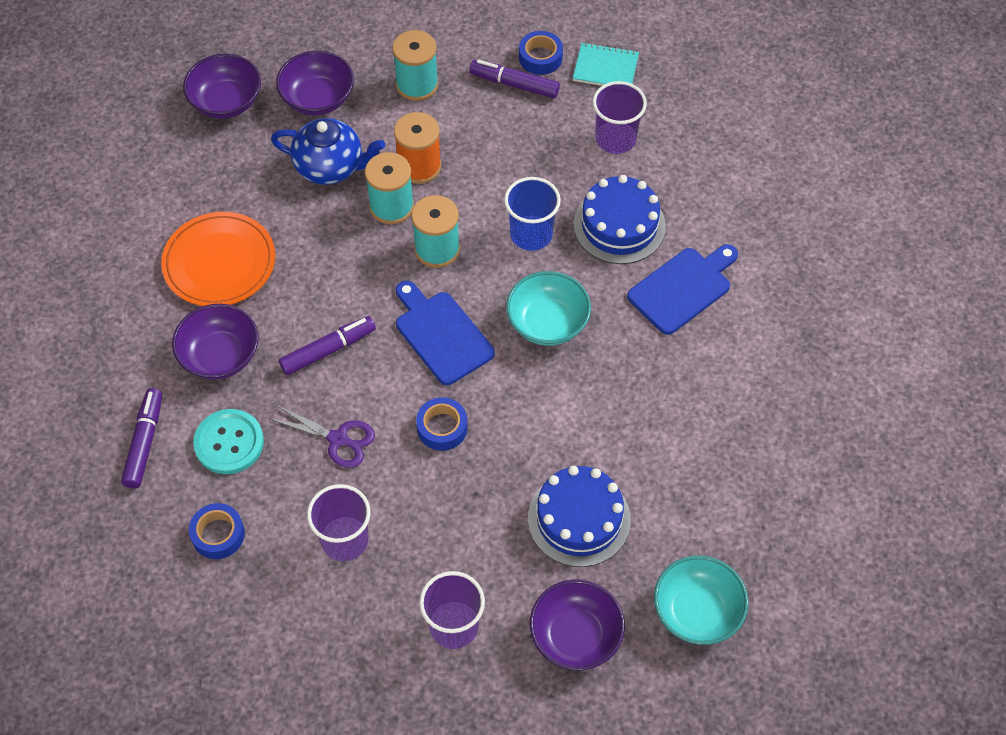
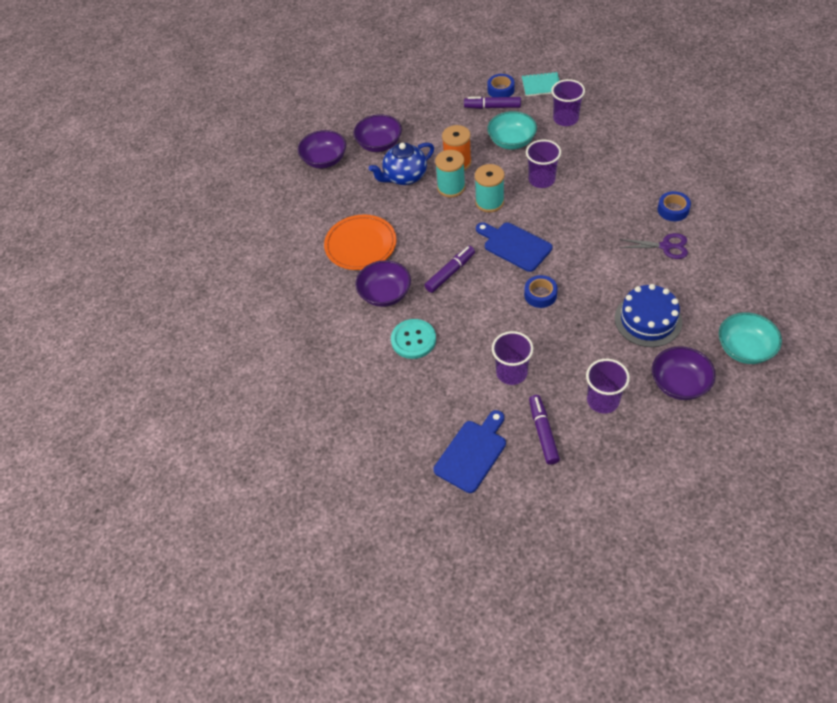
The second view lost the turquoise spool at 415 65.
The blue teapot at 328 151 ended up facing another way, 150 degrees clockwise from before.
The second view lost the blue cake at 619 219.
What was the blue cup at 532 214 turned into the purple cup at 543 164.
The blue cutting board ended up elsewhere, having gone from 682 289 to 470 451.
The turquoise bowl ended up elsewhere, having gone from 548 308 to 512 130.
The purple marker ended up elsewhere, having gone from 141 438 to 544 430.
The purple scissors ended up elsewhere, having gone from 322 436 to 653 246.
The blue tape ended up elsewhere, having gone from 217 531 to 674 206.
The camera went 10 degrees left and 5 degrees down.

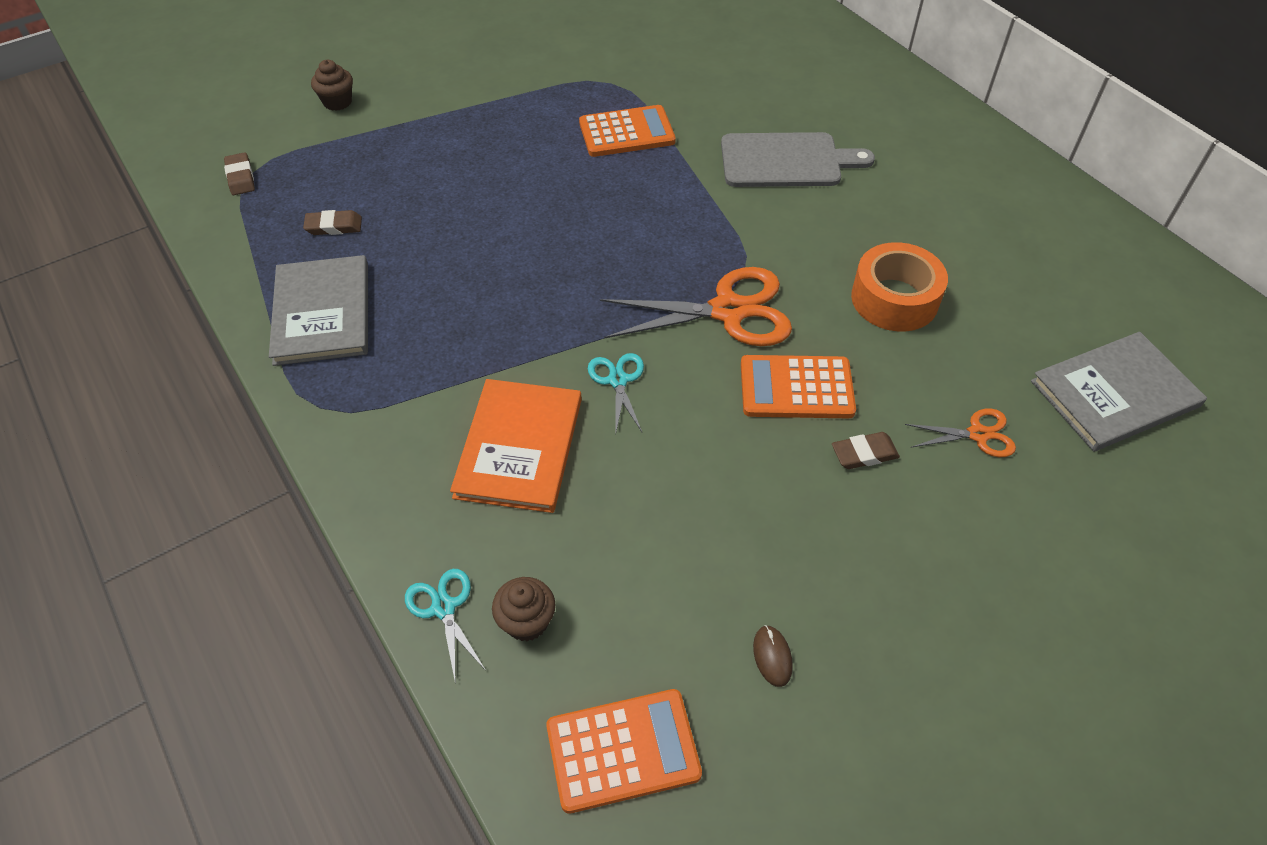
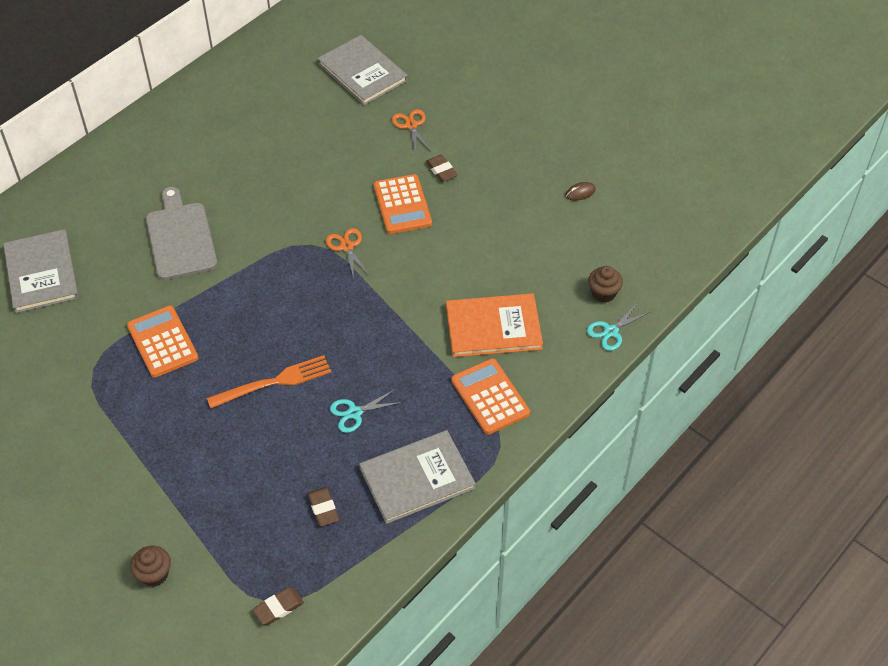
The second view lost the orange tape at 899 286.
The size of the orange scissors at 696 306 changed by a factor of 0.51.
The turquoise scissors ended up elsewhere, having gone from 616 394 to 366 411.
The orange calculator ended up elsewhere, having gone from 624 751 to 490 396.
The second view gained the grey book at 41 271.
The second view gained the orange fork at 269 381.
The camera went 105 degrees left and 0 degrees up.

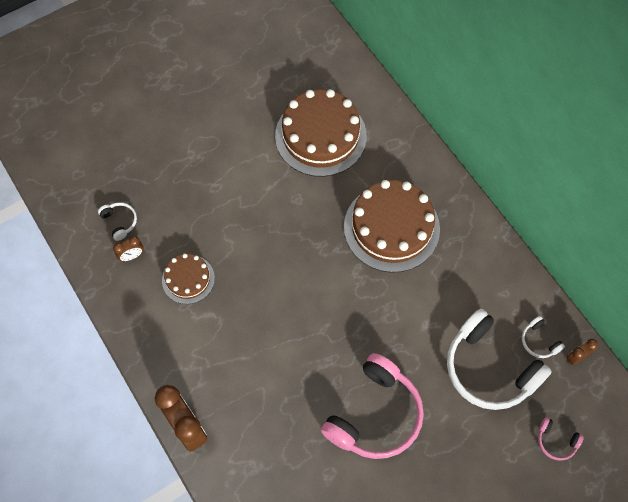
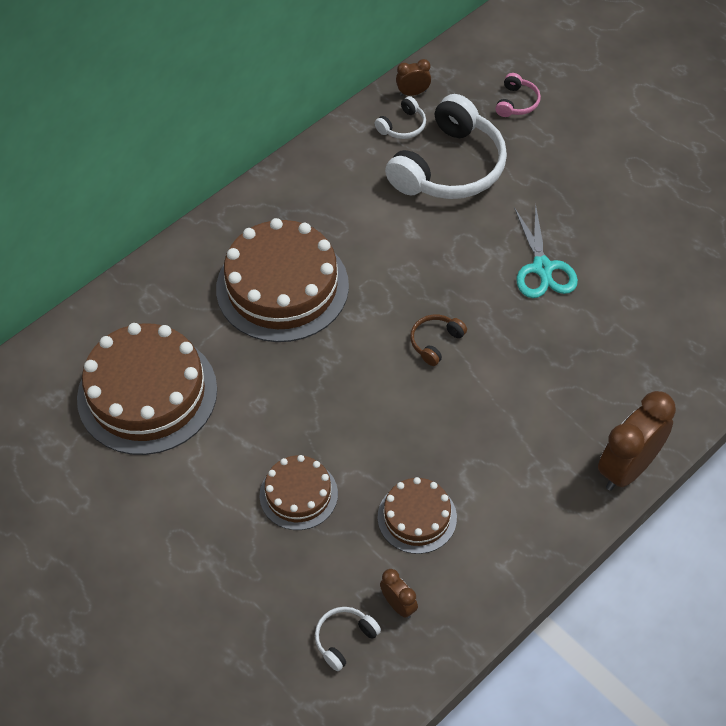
The brown clock at 582 352 ended up facing another way, 120 degrees clockwise from before.
Where the pink headphones stood at 372 406, the turquoise scissors came to stand at 546 250.
The second view gained the brown headphones at 438 340.
The second view gained the brown cake at 299 492.
The camera went 100 degrees left and 10 degrees down.

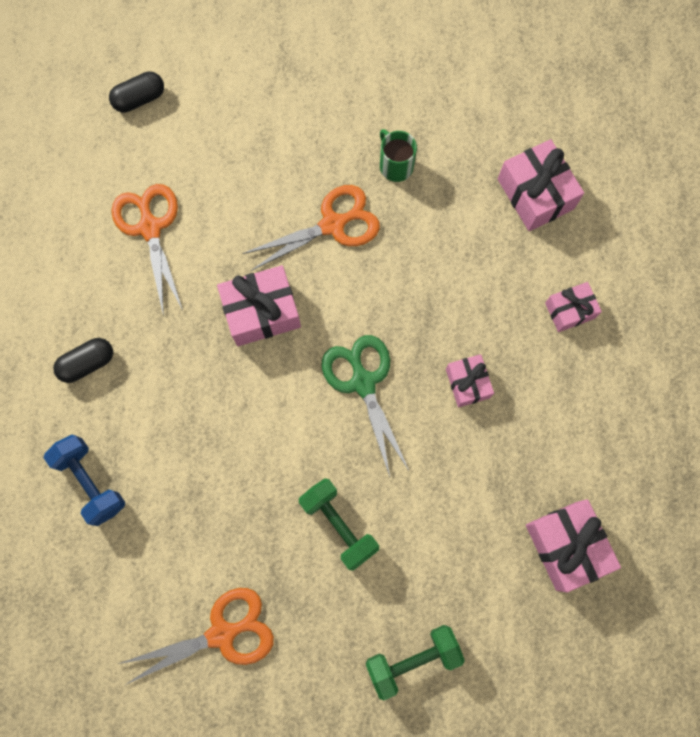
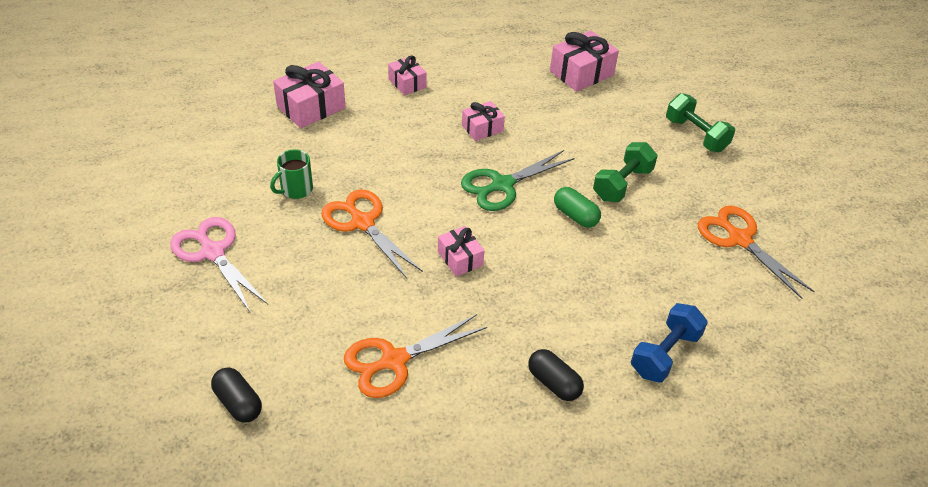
The size of the pink gift at 259 305 changed by a factor of 0.61.
The second view gained the green capsule at 577 207.
The second view gained the pink scissors at 219 264.
The camera went 105 degrees left and 30 degrees down.

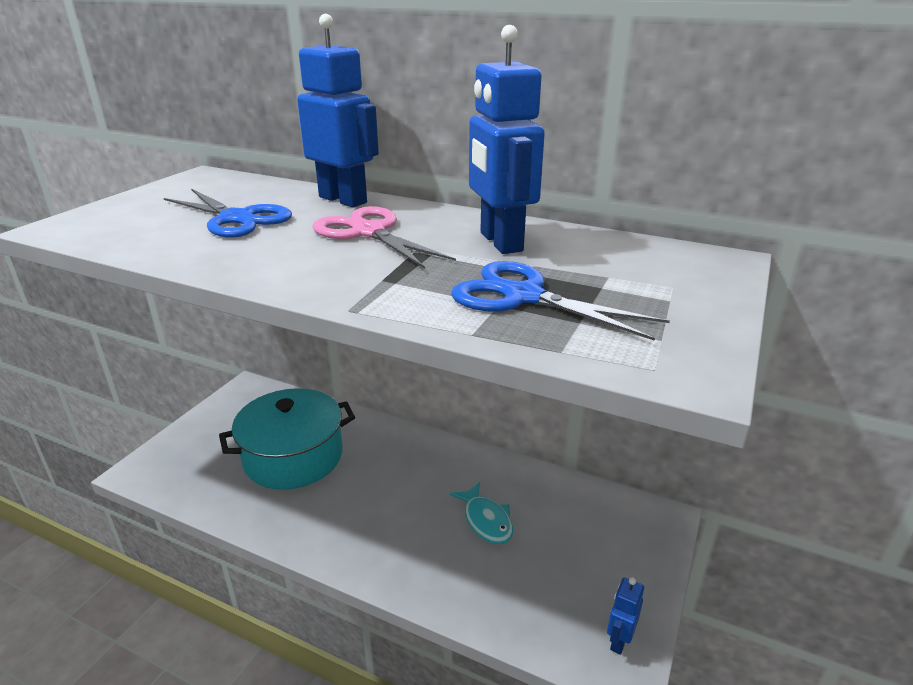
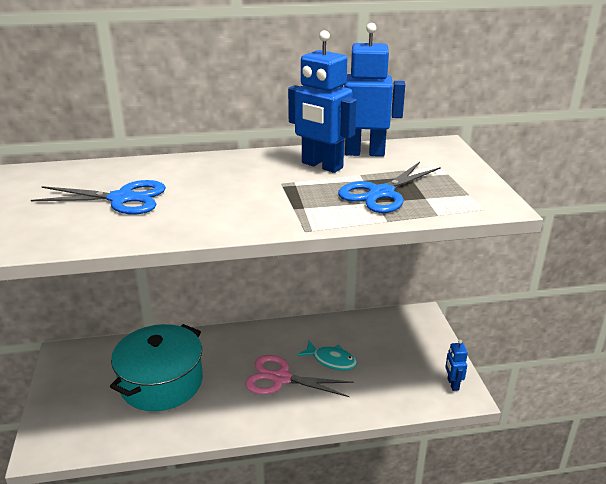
The blue robot ended up elsewhere, having gone from 338 110 to 373 90.
The pink scissors ended up elsewhere, having gone from 384 237 to 299 376.
The blue scissors at 560 301 ended up facing another way, 45 degrees counterclockwise from before.
The camera went 35 degrees left and 0 degrees up.

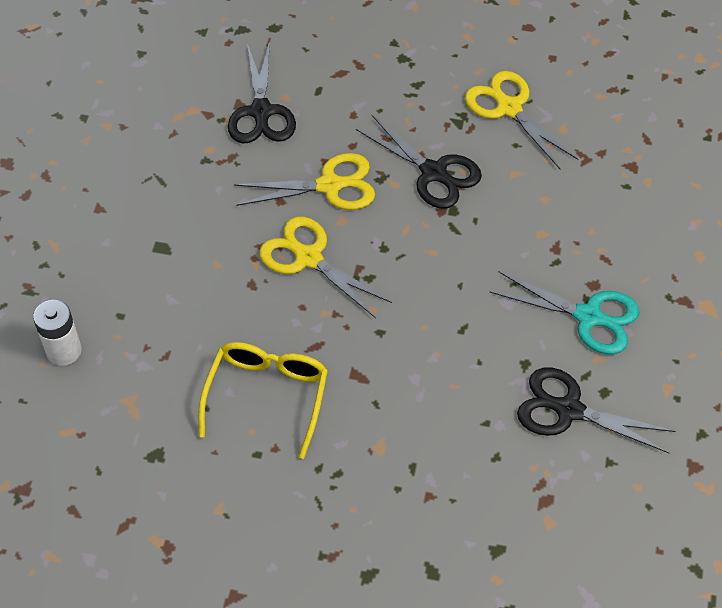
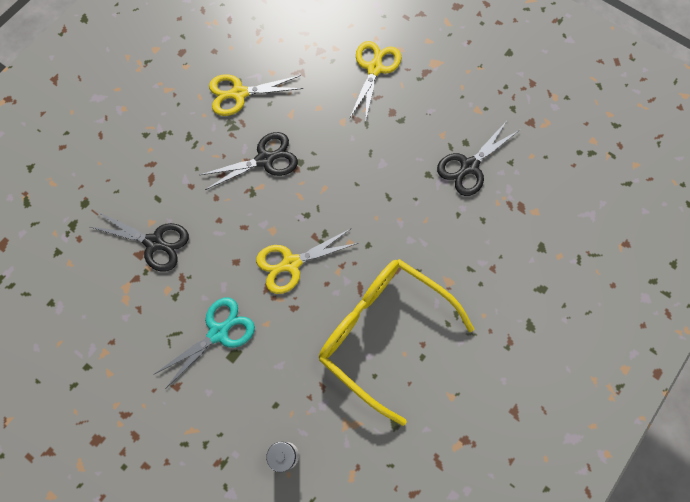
The yellow scissors ended up elsewhere, having gone from 304 181 to 375 82.
The turquoise scissors ended up elsewhere, having gone from 564 312 to 205 343.
The size of the yellow glasses at 263 400 changed by a factor of 1.63.
The camera went 65 degrees left and 15 degrees up.

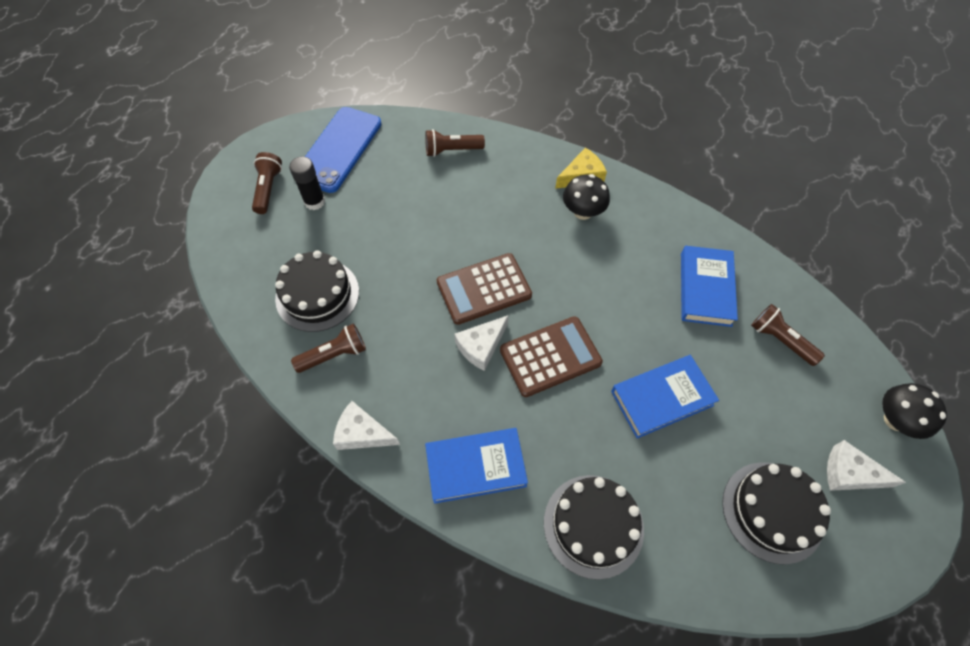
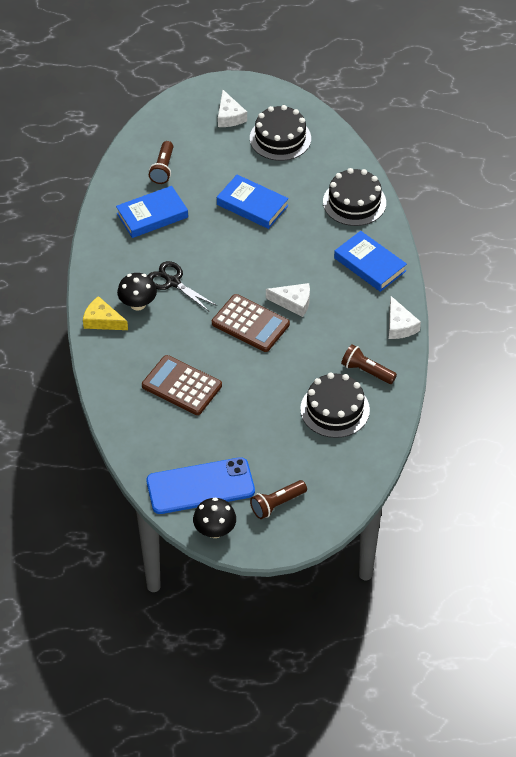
The second view lost the brown flashlight at 455 143.
The second view lost the black glue stick at 307 183.
The brown calculator ended up elsewhere, having gone from 551 356 to 182 385.
The black mushroom ended up elsewhere, having gone from 914 411 to 214 517.
The second view gained the black scissors at 182 286.
The camera went 125 degrees left and 10 degrees down.

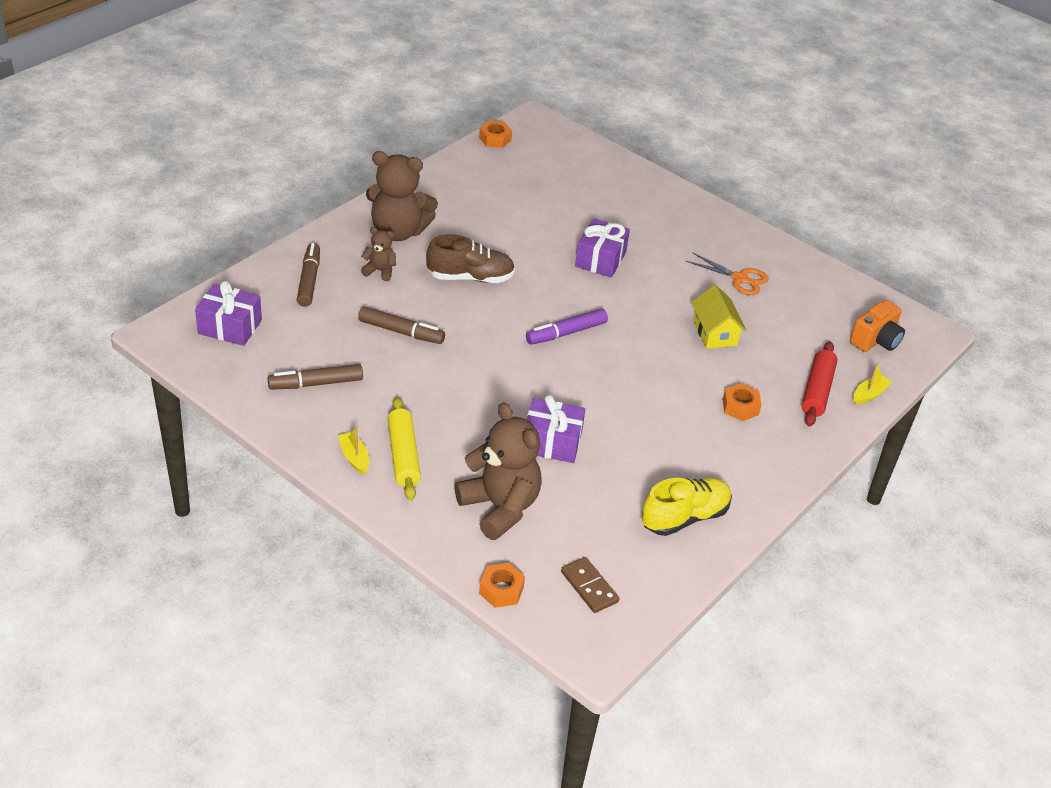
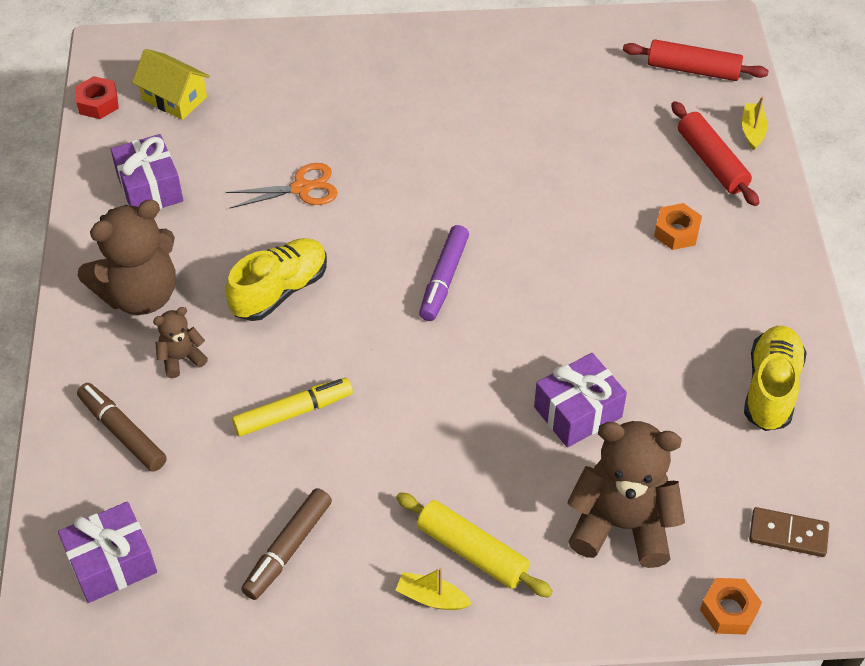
What was the orange nut at 495 134 turned into the red nut at 97 97.
The purple gift ended up elsewhere, having gone from 602 248 to 147 171.
What was the brown shoe at 470 258 turned into the yellow shoe at 276 279.
The orange scissors ended up elsewhere, having gone from 727 273 to 282 186.
The yellow house ended up elsewhere, having gone from 719 317 to 171 84.
Where the orange camera stood at 877 326, the red rolling pin came to stand at 696 60.
What was the brown marker at 401 325 turned into the yellow marker at 292 407.
The camera went 40 degrees left and 10 degrees up.

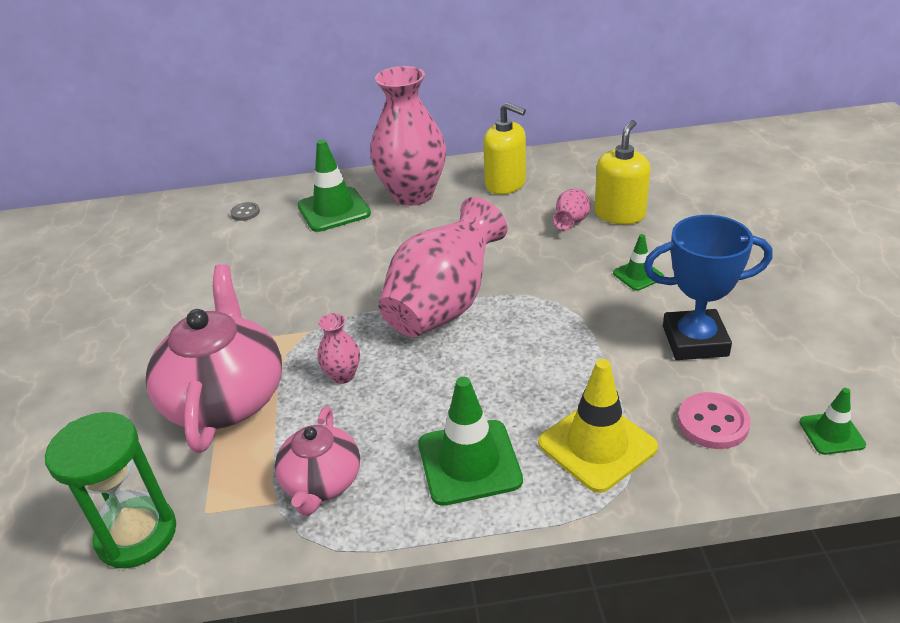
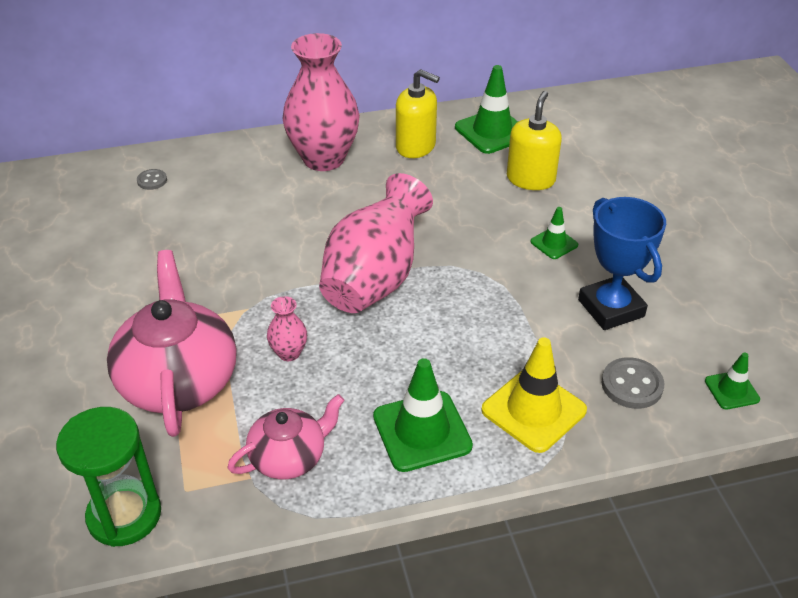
The green traffic cone ended up elsewhere, having gone from 334 185 to 486 109.
The second view lost the pink vase at 571 209.
The blue trophy at 708 287 ended up facing another way, 75 degrees clockwise from before.
What was the pink button at 714 420 turned into the grey button at 632 383.
The pink teapot at 317 461 ended up facing another way, 120 degrees counterclockwise from before.
The camera went 10 degrees left and 5 degrees up.

